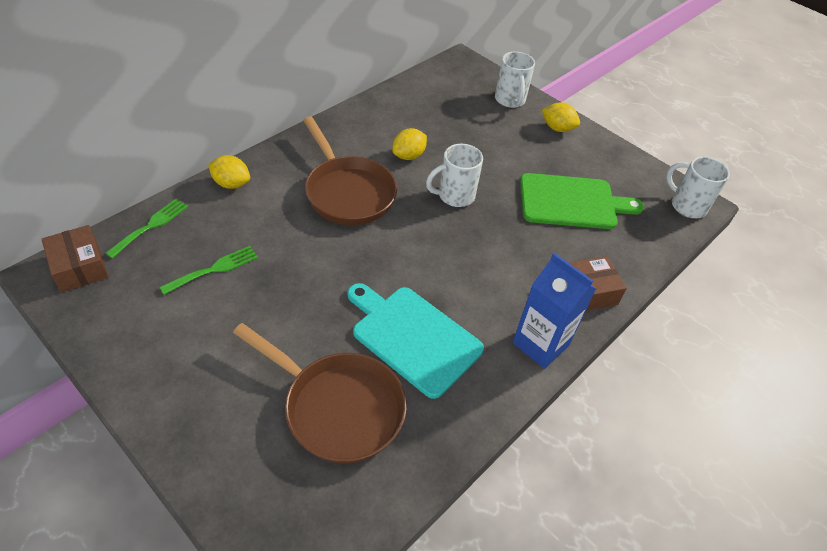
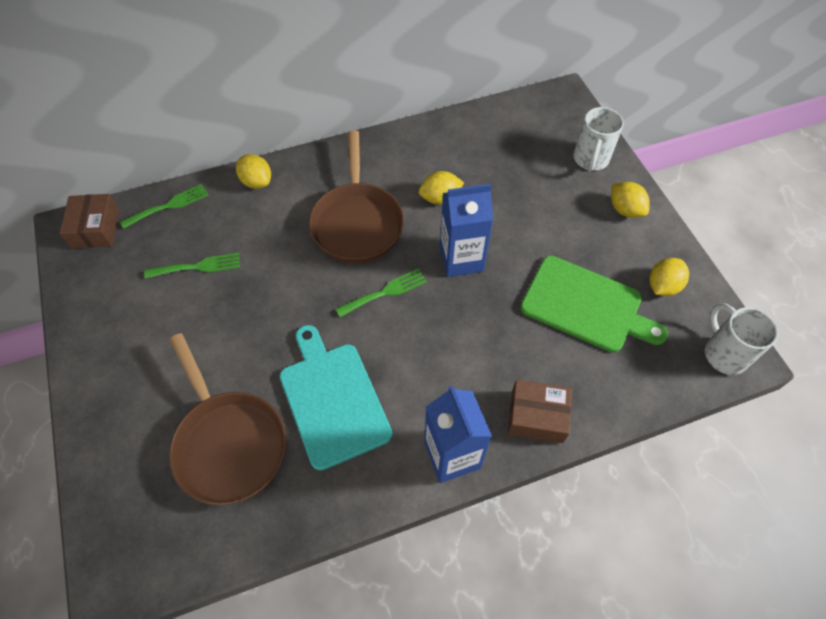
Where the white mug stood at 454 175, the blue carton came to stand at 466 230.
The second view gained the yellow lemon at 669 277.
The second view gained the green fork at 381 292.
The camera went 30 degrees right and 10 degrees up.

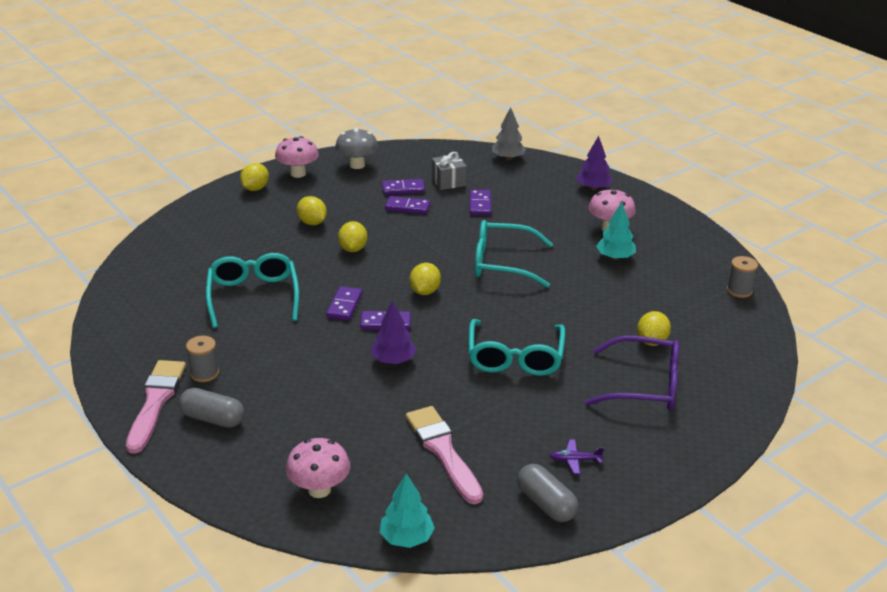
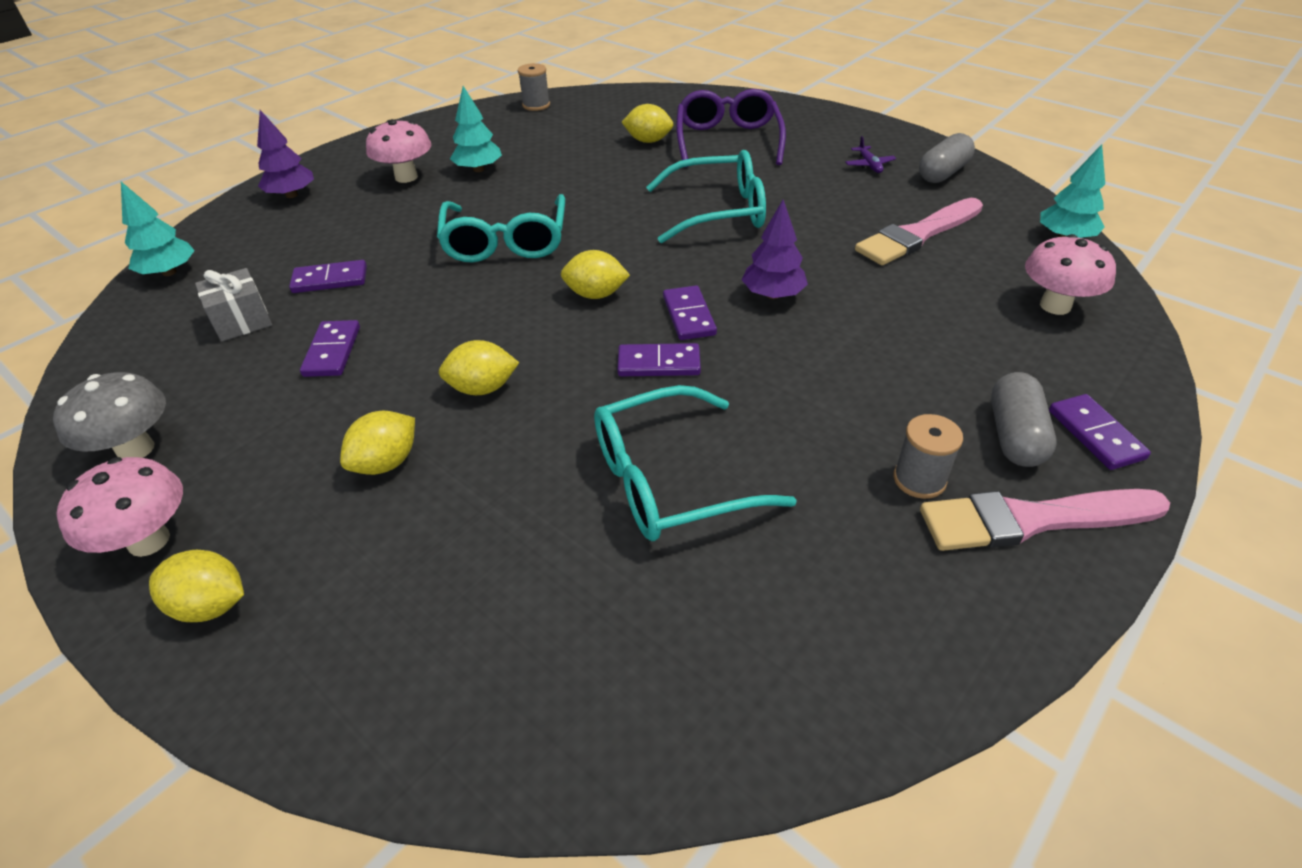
What was the grey tree at 509 133 turned into the turquoise tree at 158 229.
The purple domino ended up elsewhere, having gone from 403 187 to 1100 432.
The camera went 100 degrees left and 10 degrees up.

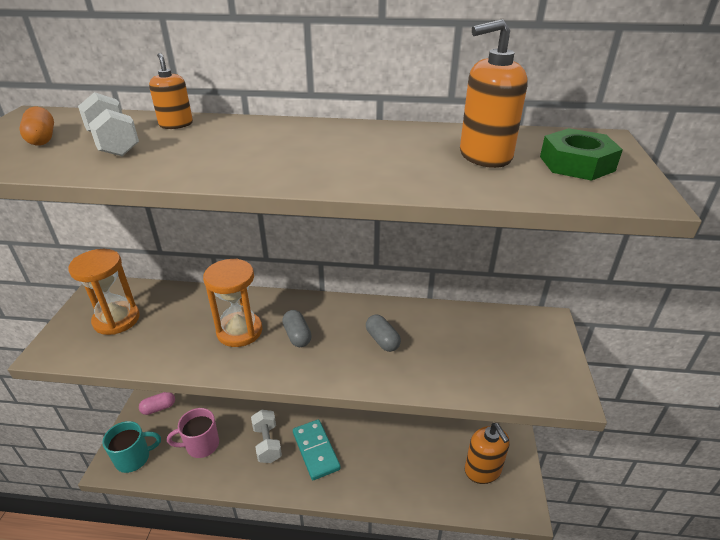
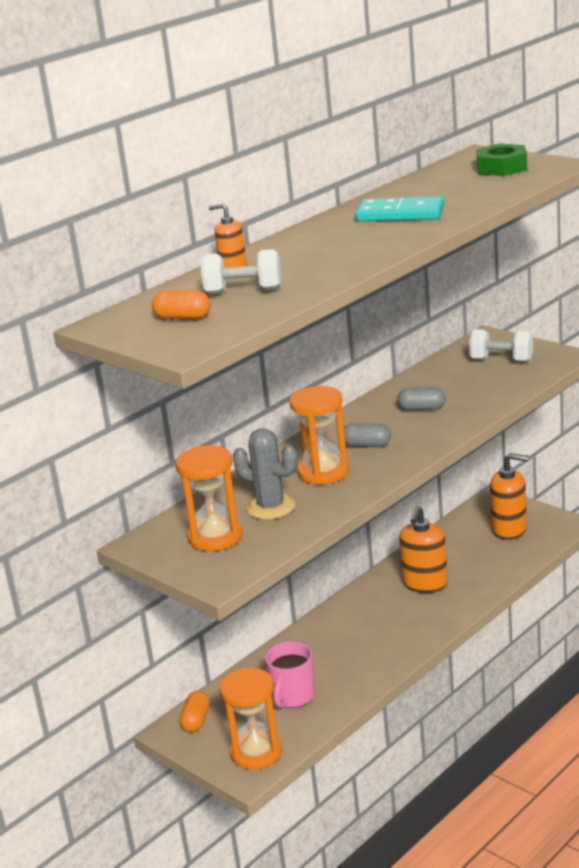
The orange soap dispenser ended up elsewhere, having gone from 494 93 to 423 549.
What was the pink capsule at 157 403 turned into the orange capsule at 195 711.
The white dumbbell ended up elsewhere, having gone from 266 436 to 501 345.
The turquoise domino ended up elsewhere, having gone from 317 449 to 399 209.
Where the turquoise mug stood at 131 447, the orange hourglass came to stand at 251 719.
The second view gained the grey cactus at 265 474.
The camera went 50 degrees left and 10 degrees down.

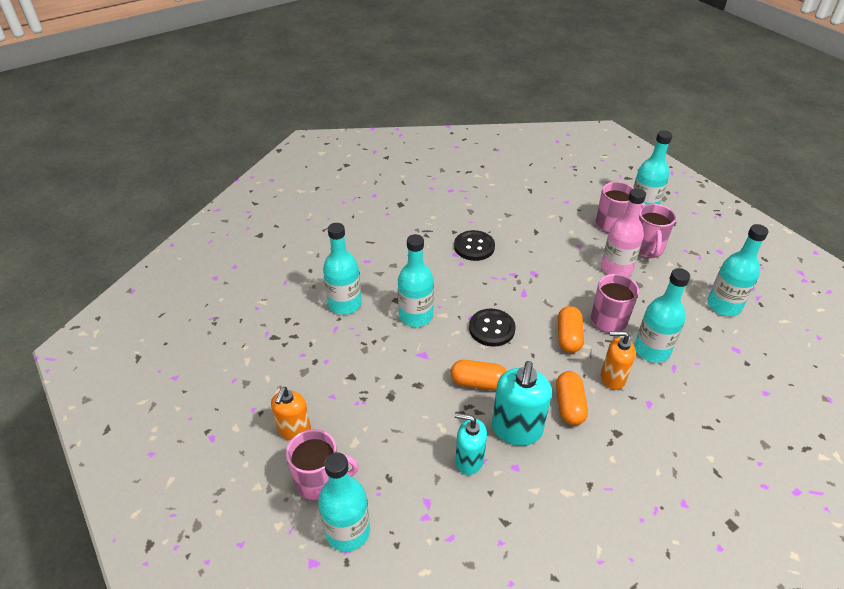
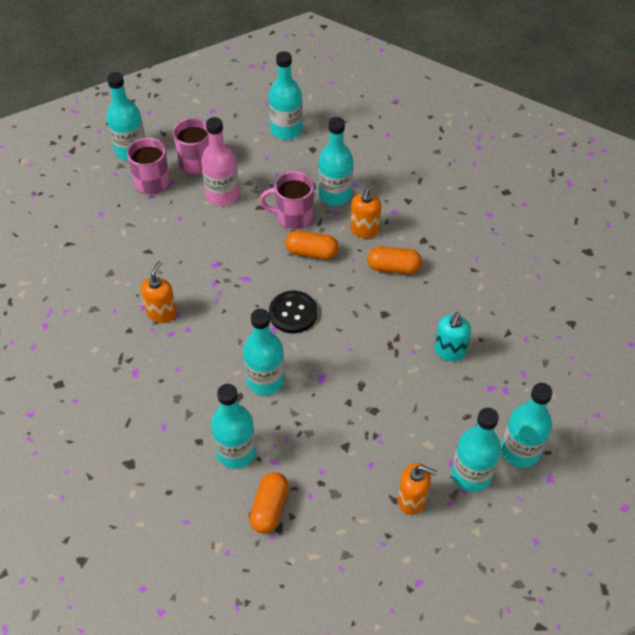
Where the black button stood at 474 245, the orange soap dispenser came to stand at 159 292.
The orange capsule ended up elsewhere, having gone from 479 375 to 269 502.
The second view lost the turquoise soap dispenser at 522 403.
Where the pink mug stood at 322 465, the turquoise bottle came to stand at 476 450.
The camera went 85 degrees left and 10 degrees up.

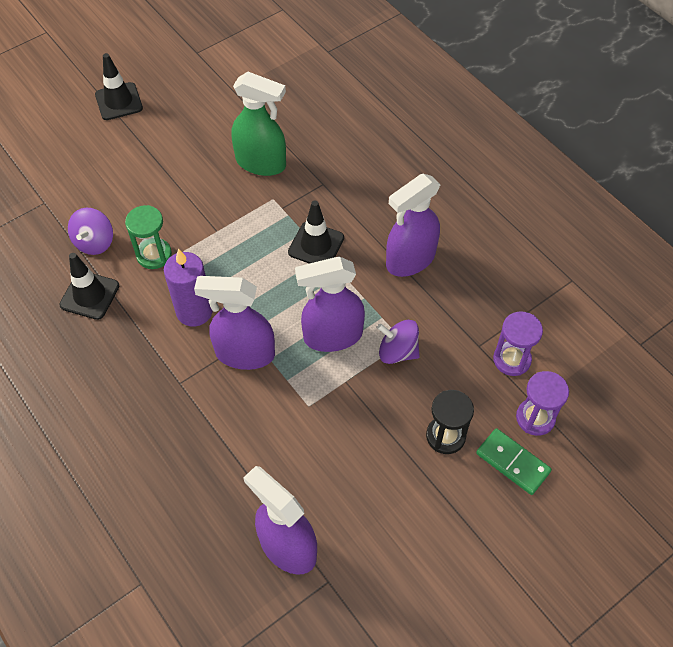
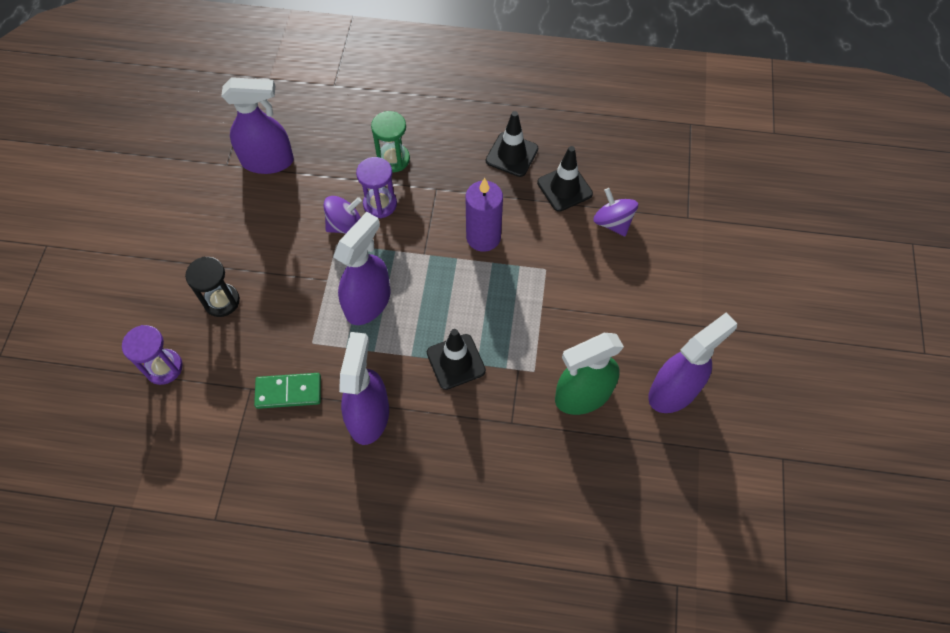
The black traffic cone ended up elsewhere, having gone from 119 86 to 512 144.
The green hourglass ended up elsewhere, having gone from 148 237 to 390 141.
The purple spray bottle ended up elsewhere, having gone from 234 323 to 692 362.
The purple hourglass ended up elsewhere, having gone from 518 344 to 376 187.
The purple spinning top ended up elsewhere, having gone from 398 342 to 342 215.
The green domino ended up elsewhere, having gone from 514 461 to 287 391.
The camera went 135 degrees right and 5 degrees up.

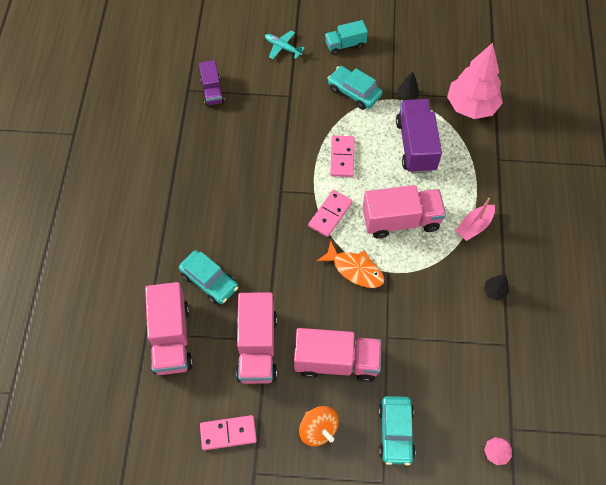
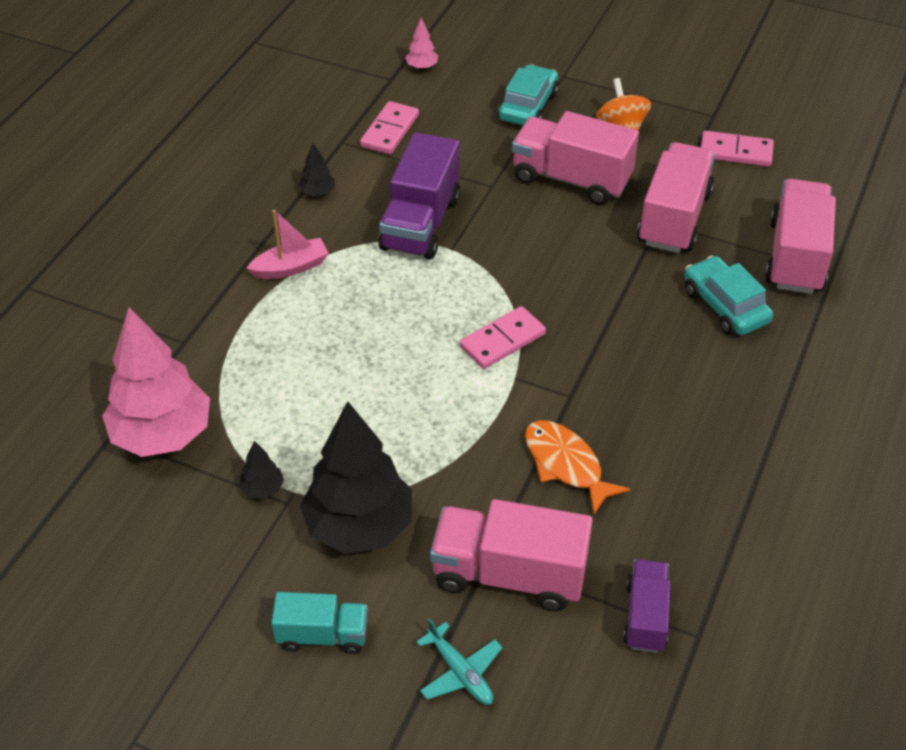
Where the turquoise car stood at 355 88, the black tree came to stand at 356 477.
The purple truck ended up elsewhere, having gone from 419 136 to 419 195.
The pink domino ended up elsewhere, having gone from 342 156 to 389 127.
The pink truck ended up elsewhere, having gone from 404 212 to 511 555.
The orange fish ended up elsewhere, having gone from 351 264 to 577 467.
The camera went 160 degrees left and 15 degrees down.

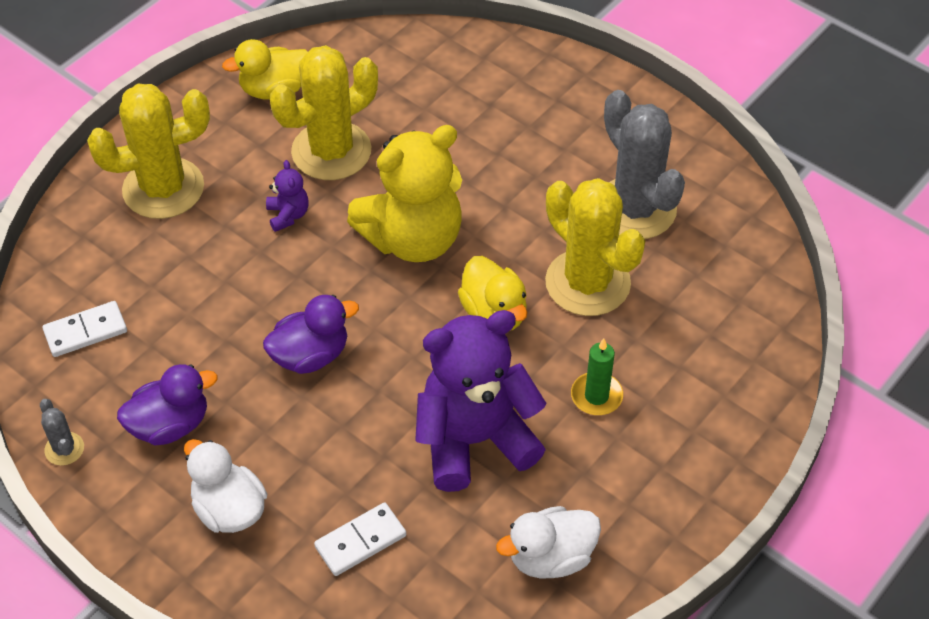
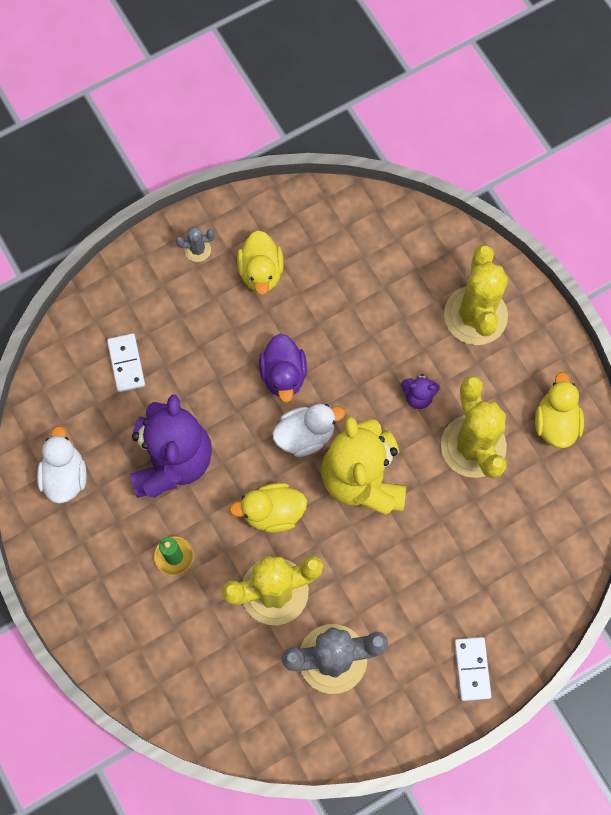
The white domino ended up elsewhere, having gone from 84 329 to 472 669.
What was the purple duck at 167 404 turned into the yellow duck at 260 262.
The grey cactus ended up elsewhere, having gone from 62 432 to 195 244.
The white duck ended up elsewhere, having gone from 225 486 to 308 430.
The camera went 110 degrees right and 20 degrees up.

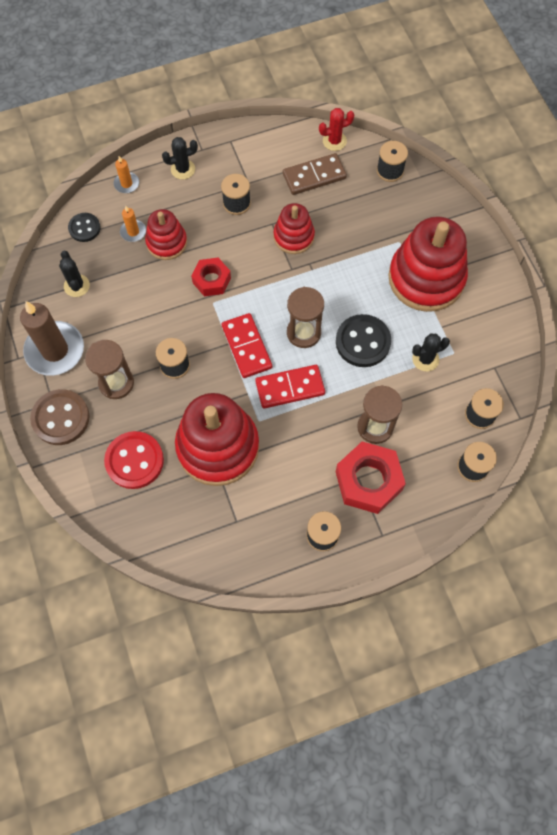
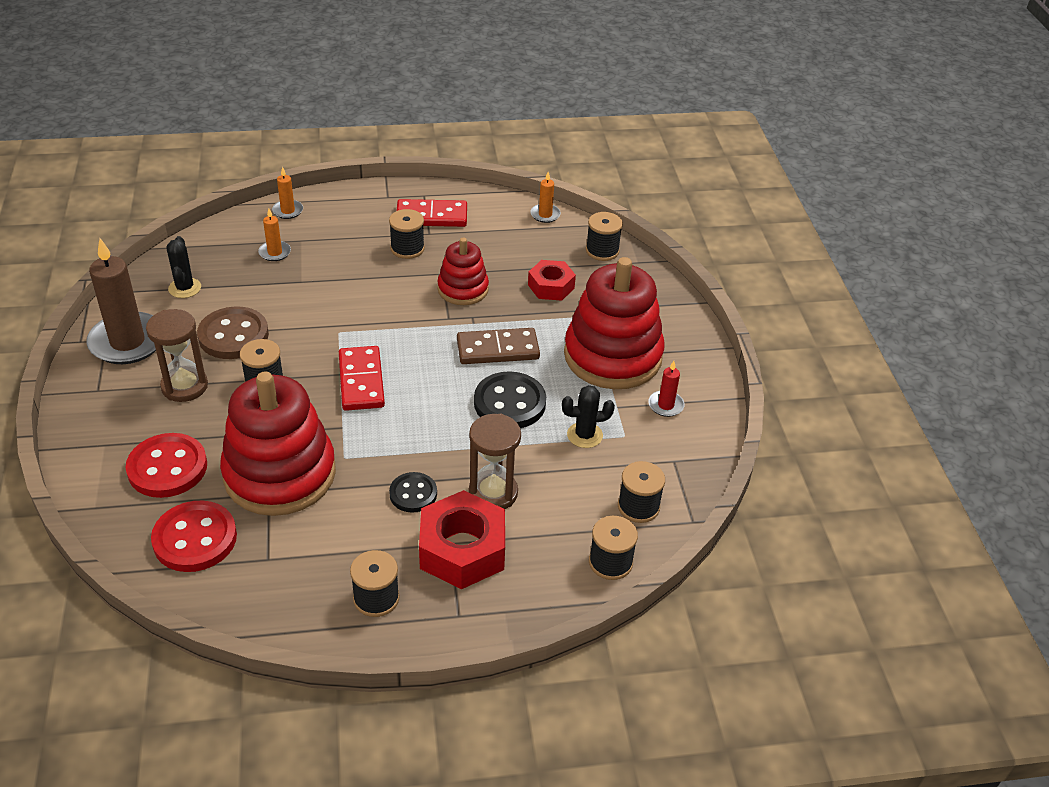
Where the red cactus stood at 336 129, the orange candle came to stand at 545 197.
The second view lost the black cactus at 180 158.
The brown domino ended up elsewhere, having gone from 315 174 to 498 346.
The second view lost the red stacking toy at 166 234.
The black button ended up elsewhere, having gone from 84 227 to 413 492.
The red nut ended up elsewhere, having gone from 211 277 to 552 280.
The second view lost the brown hourglass at 305 317.
The red domino ended up elsewhere, having gone from 290 387 to 432 213.
The brown button ended up elsewhere, having gone from 59 417 to 233 332.
The second view gained the red candle at 666 389.
The second view gained the red button at 194 536.
The camera went 10 degrees right and 25 degrees down.

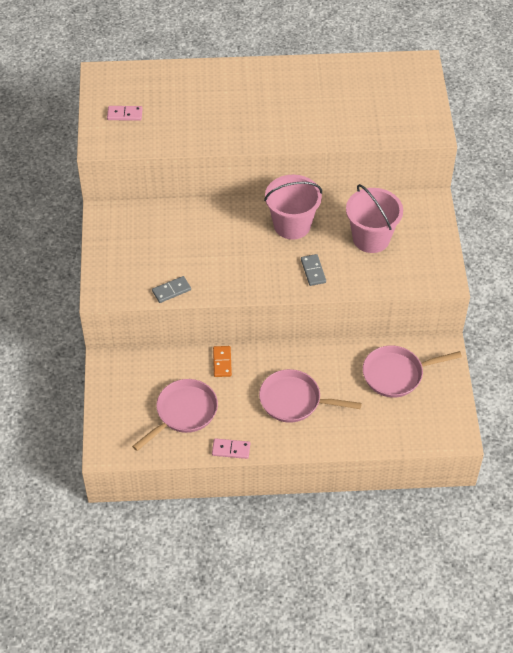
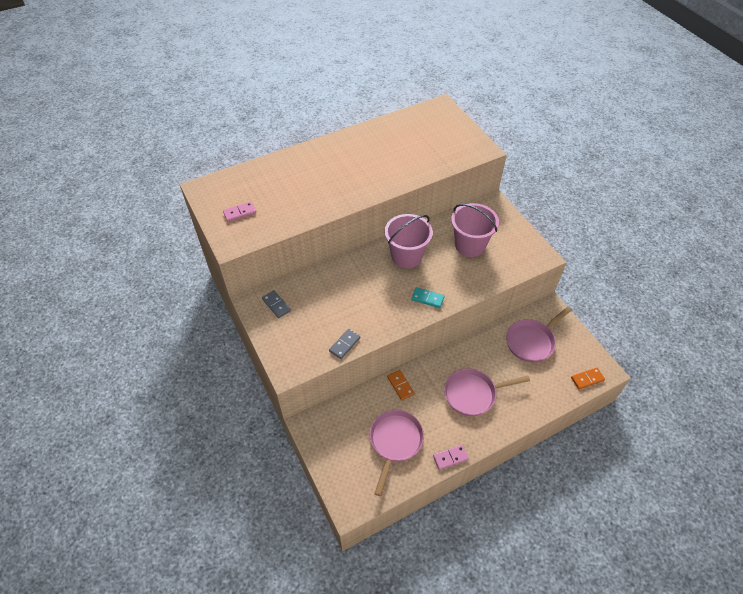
The grey domino ended up elsewhere, having gone from 313 270 to 276 304.
The second view gained the turquoise domino at 428 297.
The second view gained the orange domino at 588 378.
The camera went 25 degrees left and 0 degrees up.

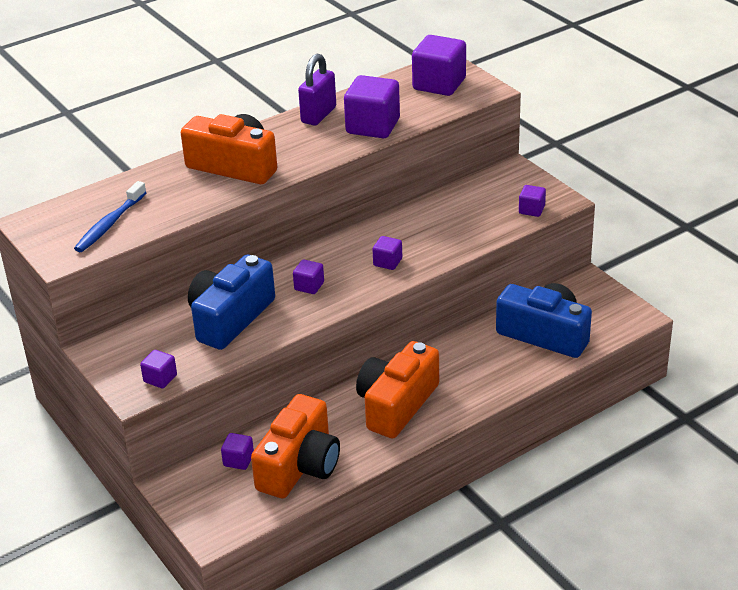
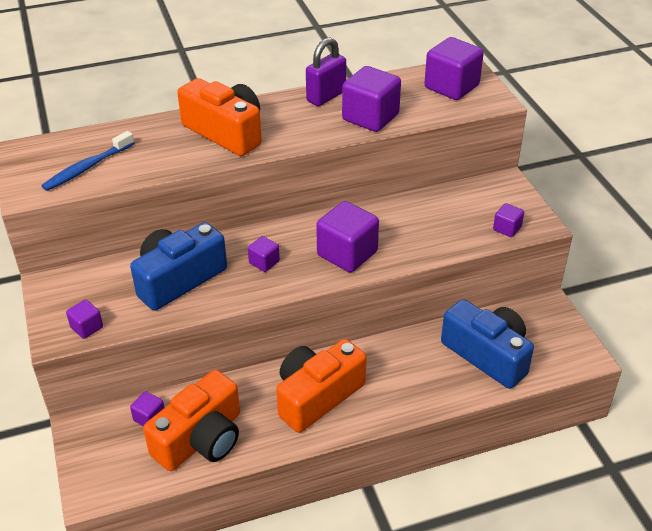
The size of the purple cube at 387 253 changed by a factor of 2.00.
The camera went 15 degrees right and 5 degrees up.

